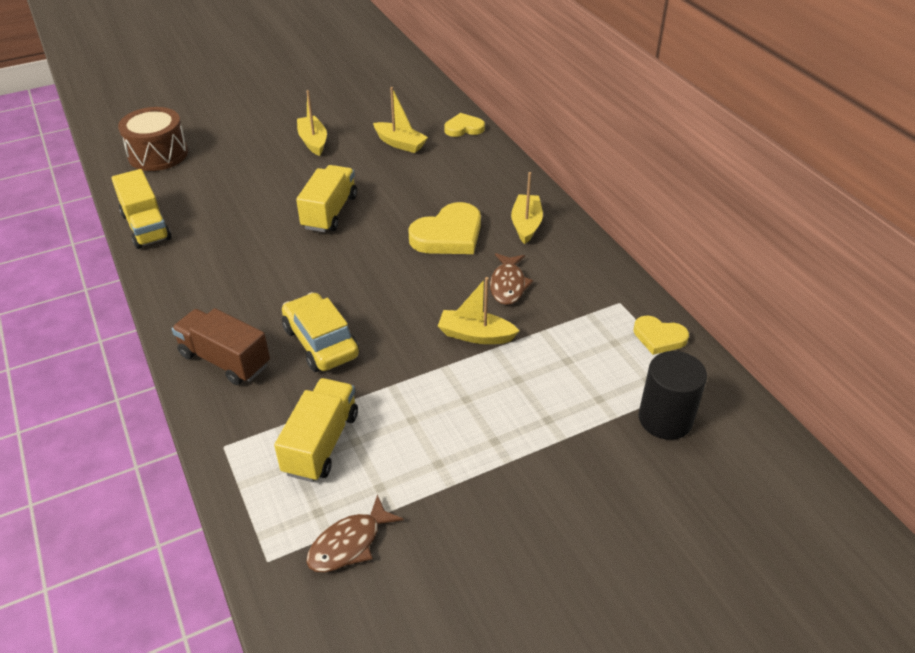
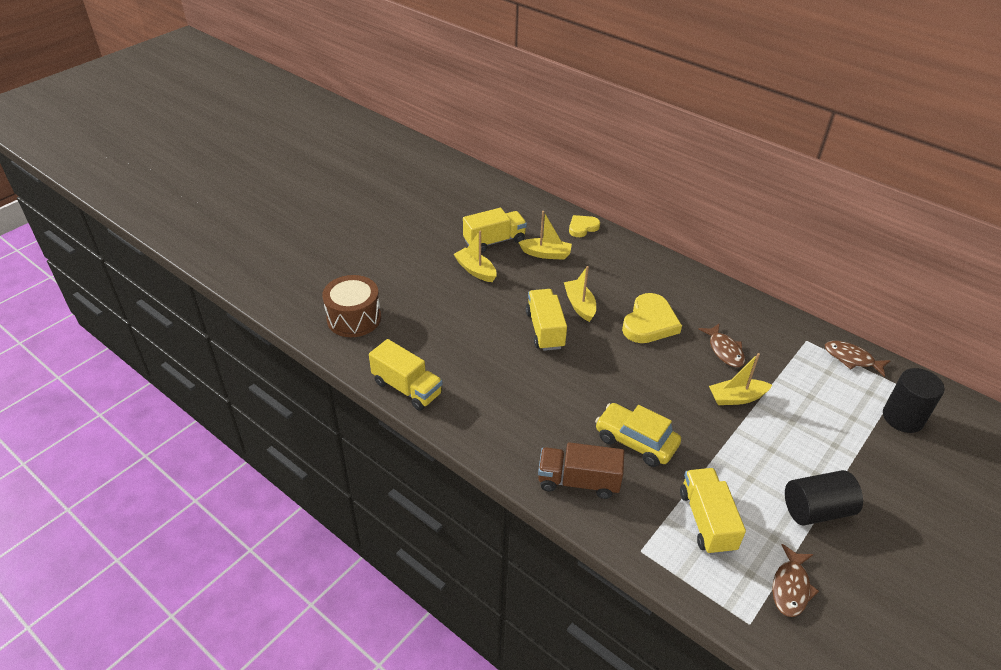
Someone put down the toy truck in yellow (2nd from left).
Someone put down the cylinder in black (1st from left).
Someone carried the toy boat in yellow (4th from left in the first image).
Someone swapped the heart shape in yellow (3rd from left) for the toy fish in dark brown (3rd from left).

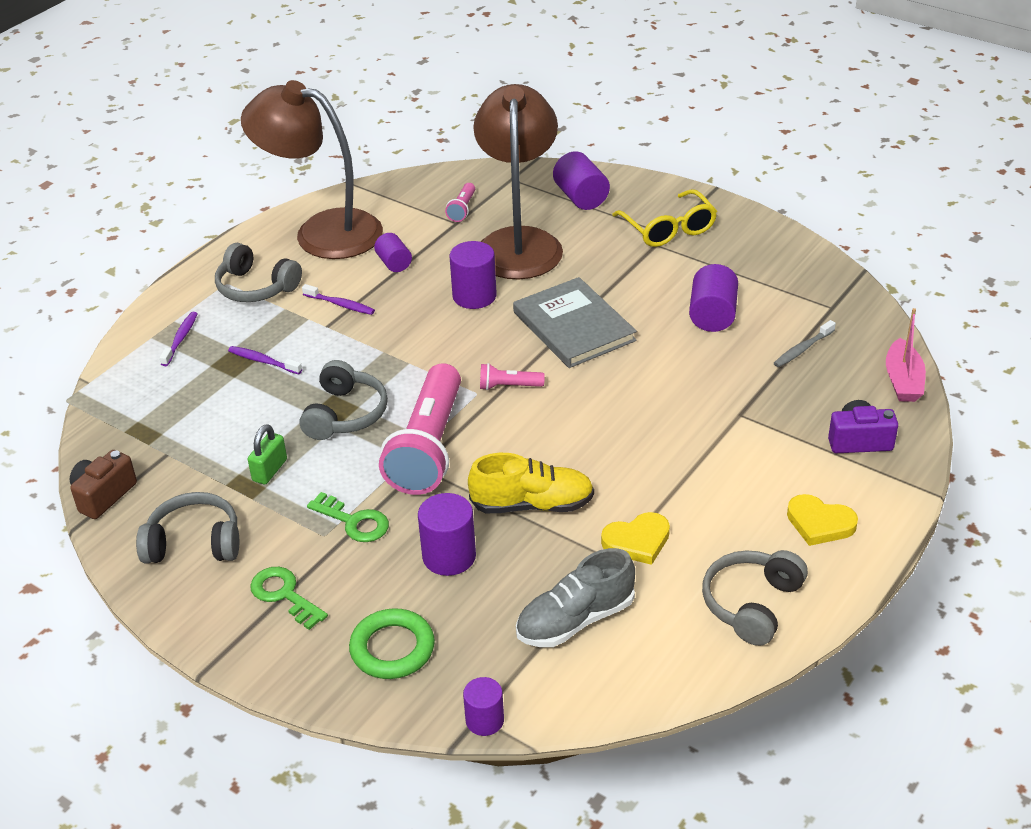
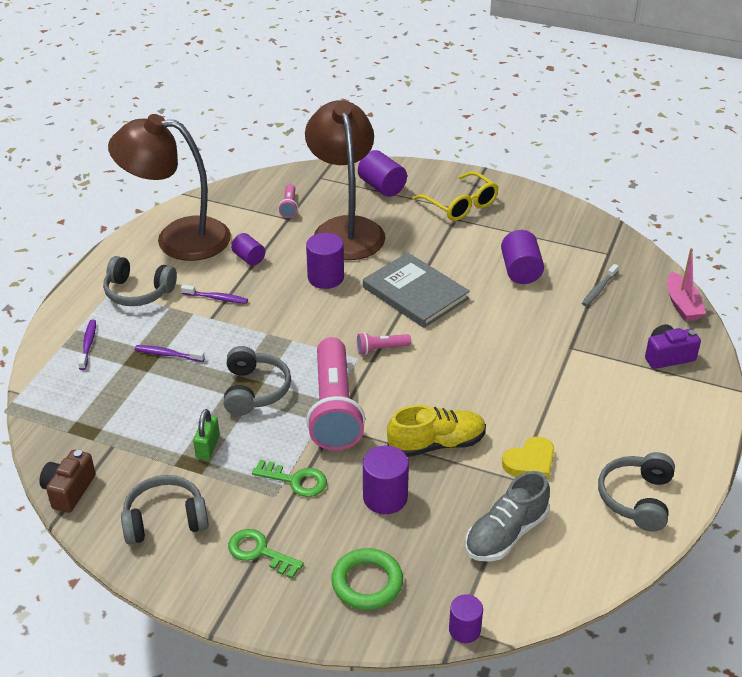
Someone took away the heart shape in yellow (2nd from left).

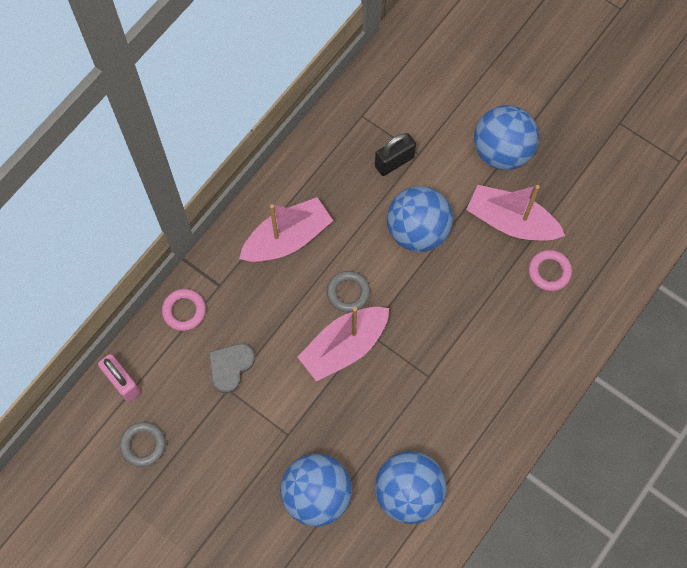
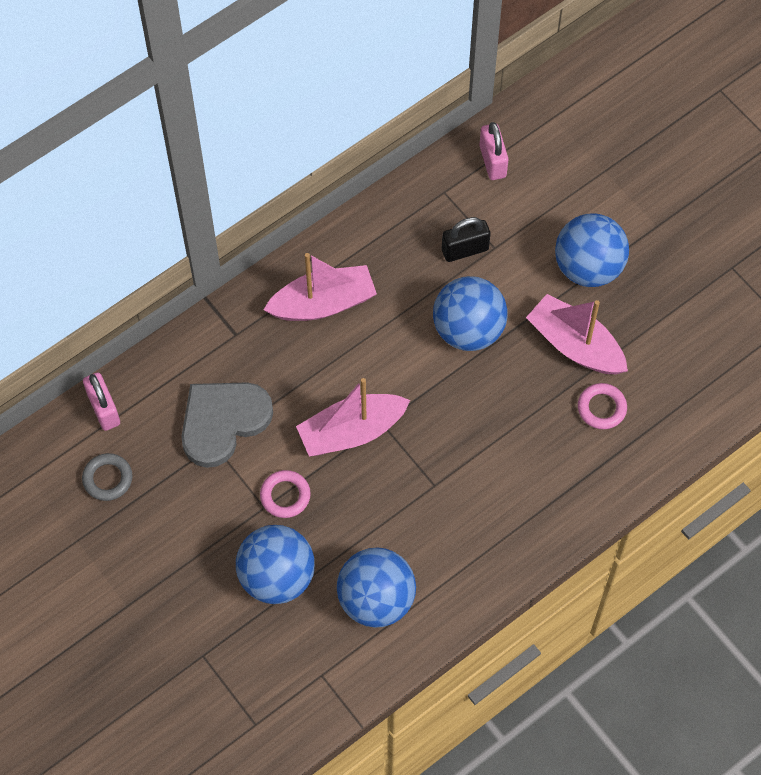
Someone took away the hoop in grey (2nd from left).
Someone put down the small lock in pink (2nd from left).
Someone carried the hoop in pink (1st from left).
Someone scaled the heart shape in grey by 1.70.

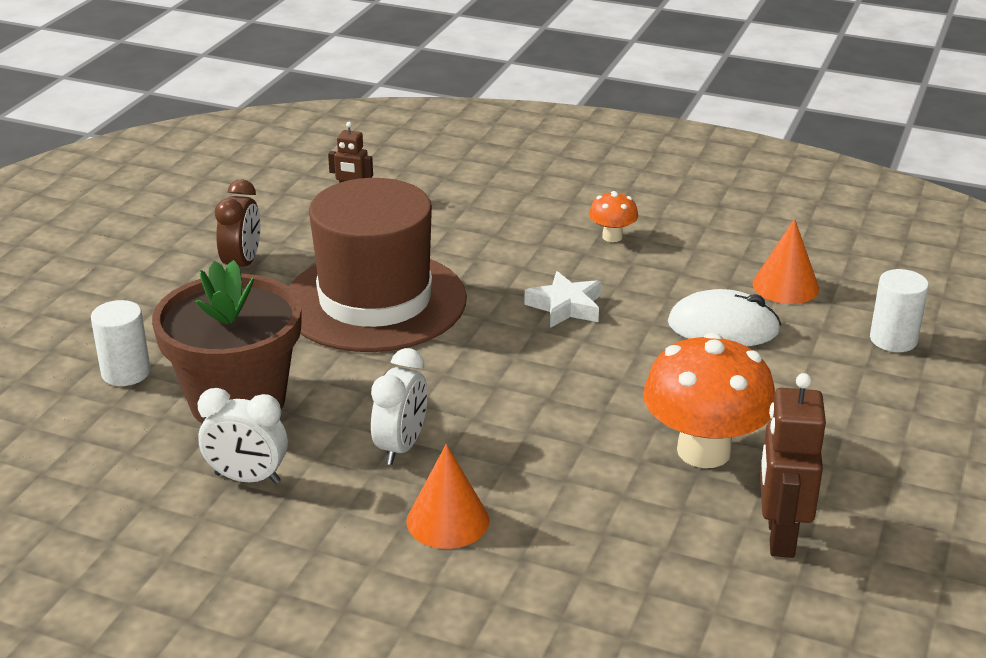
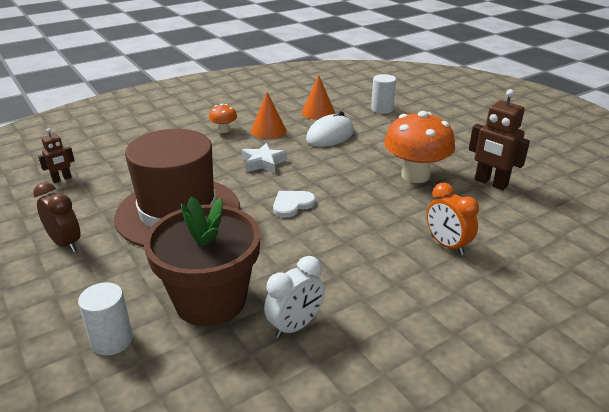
Someone took away the clock in pure white (2nd from left).
Someone put down the heart shape in pure white.
Someone put down the clock in bright orange.
Someone carried the cone shape in bright orange (1st from left).

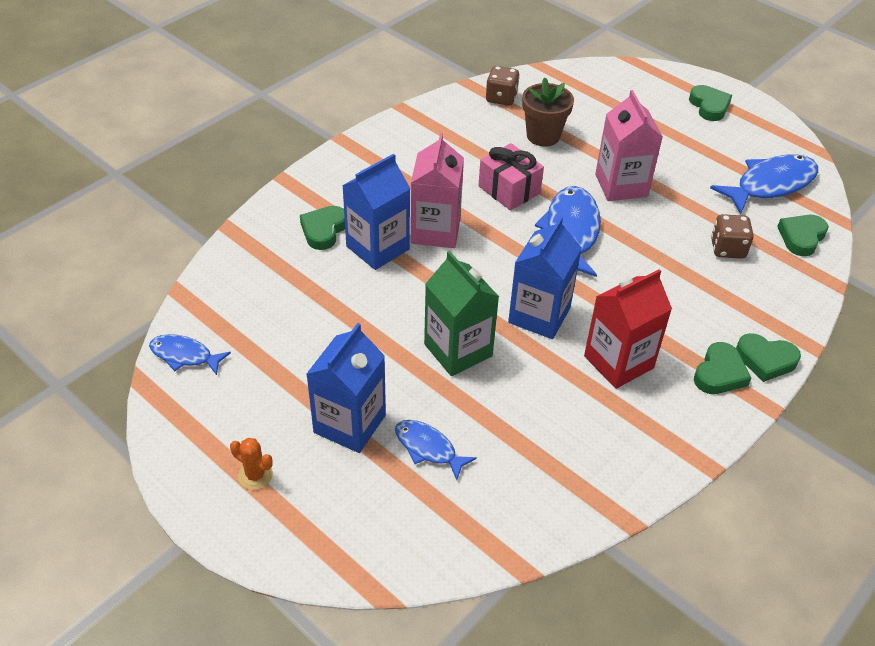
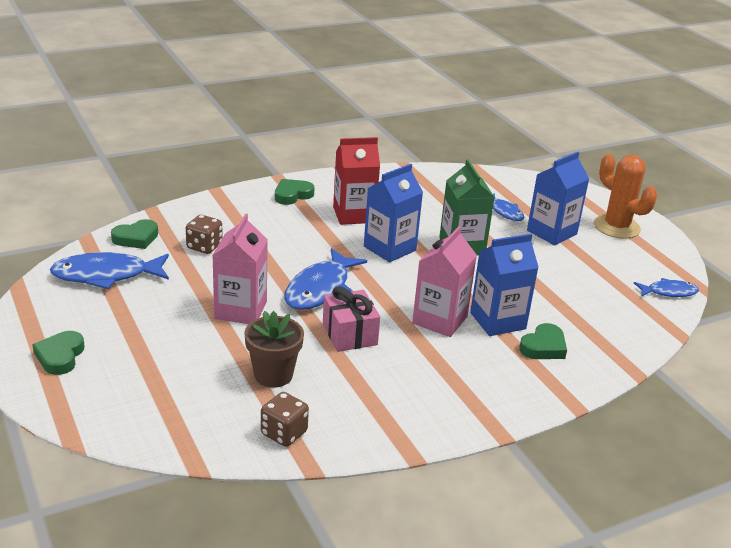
Someone took away the heart shape in leaf-green (4th from left).
Someone rotated the toy fish in blue (1st from left in the first image) by 45 degrees counterclockwise.
Someone scaled the saguaro cactus in bright orange by 2.13.

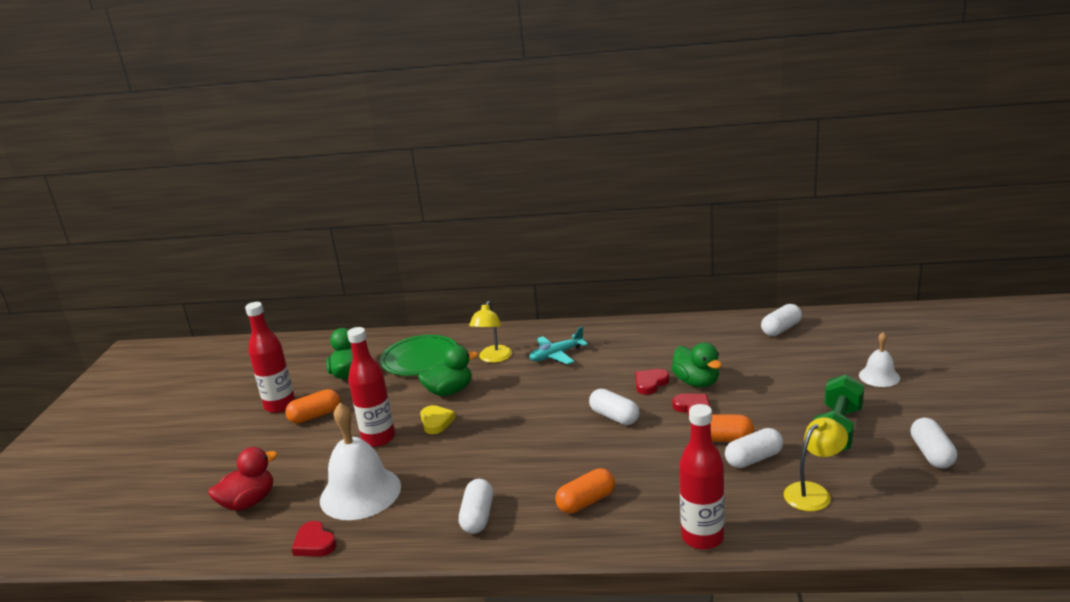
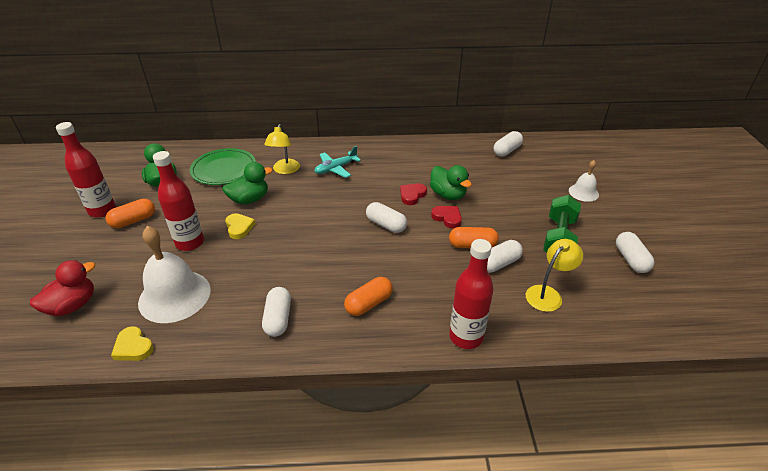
Someone repainted the heart shape in red (1st from left), which became the heart shape in yellow (1st from left).

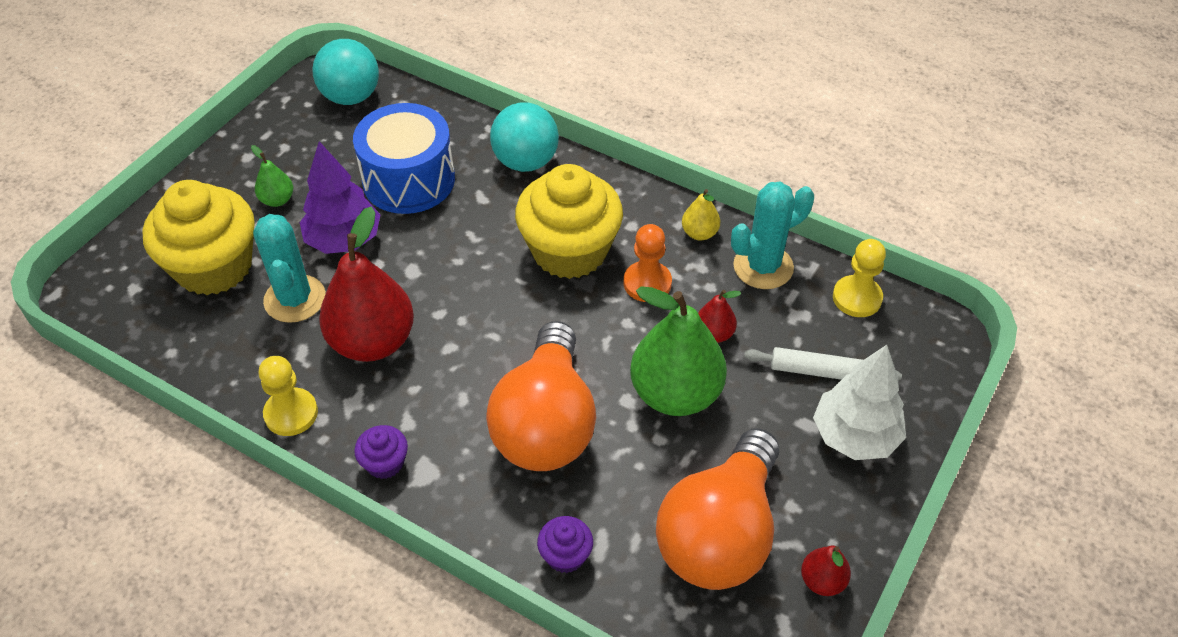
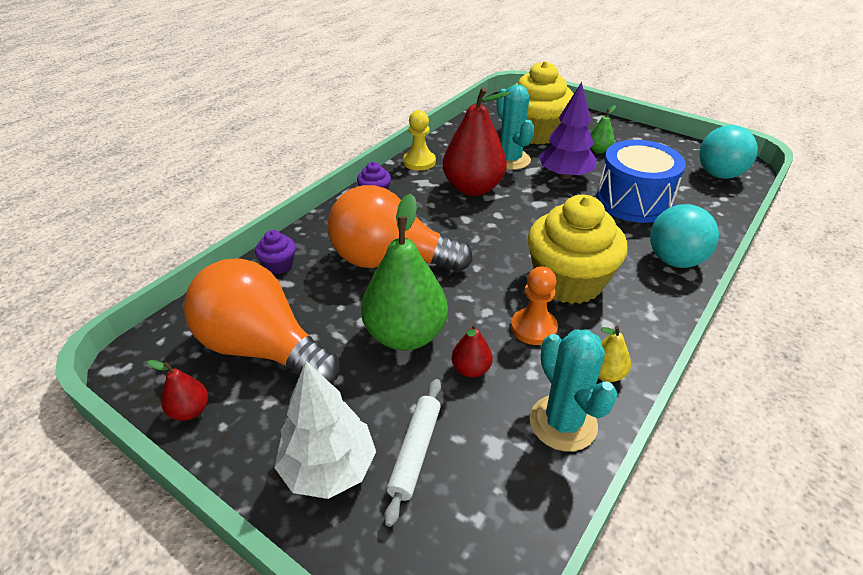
Someone took away the pawn in yellow (2nd from left).
Someone rotated the saguaro cactus in turquoise (1st from left) by 75 degrees clockwise.

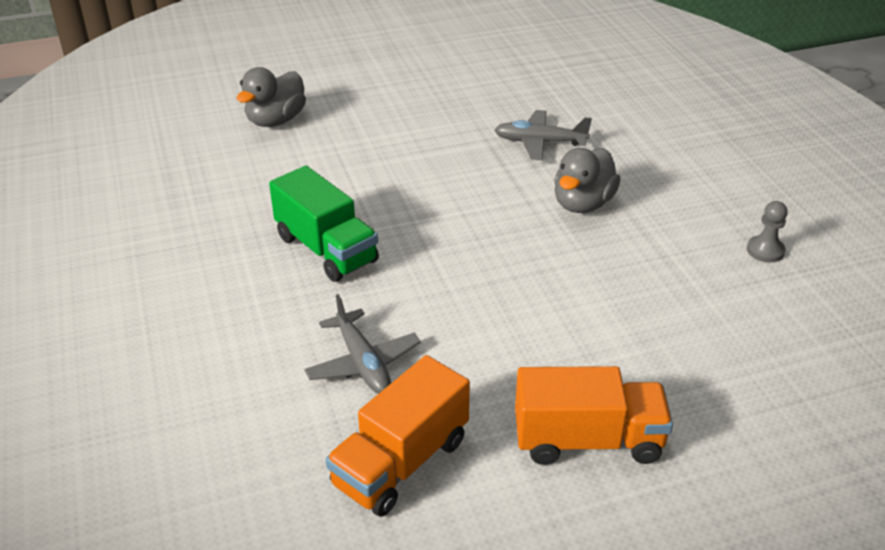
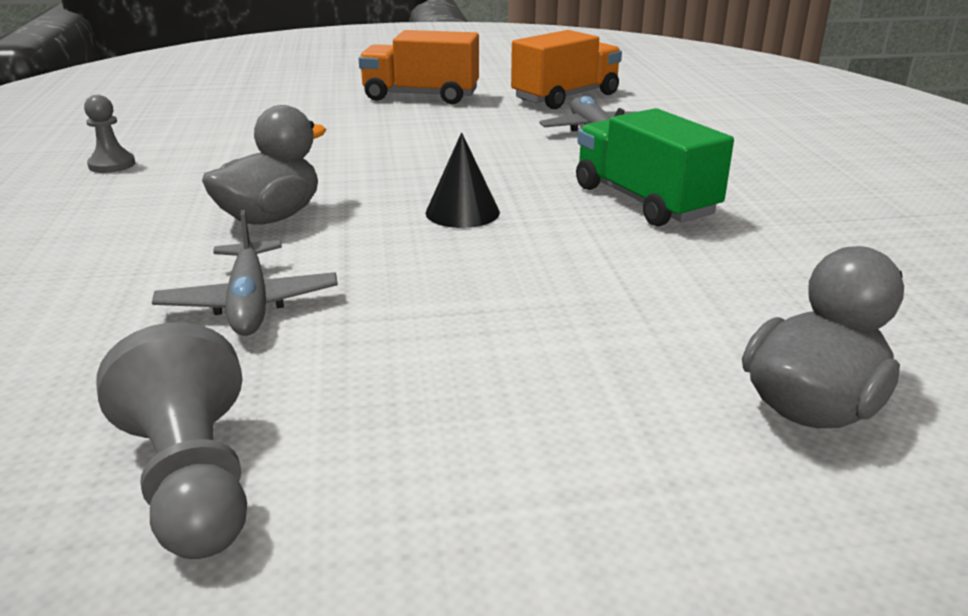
Someone put down the pawn in grey (2nd from left).
Someone put down the cone shape in black.
Someone rotated the toy plane in grey (2nd from left in the first image) by 60 degrees clockwise.

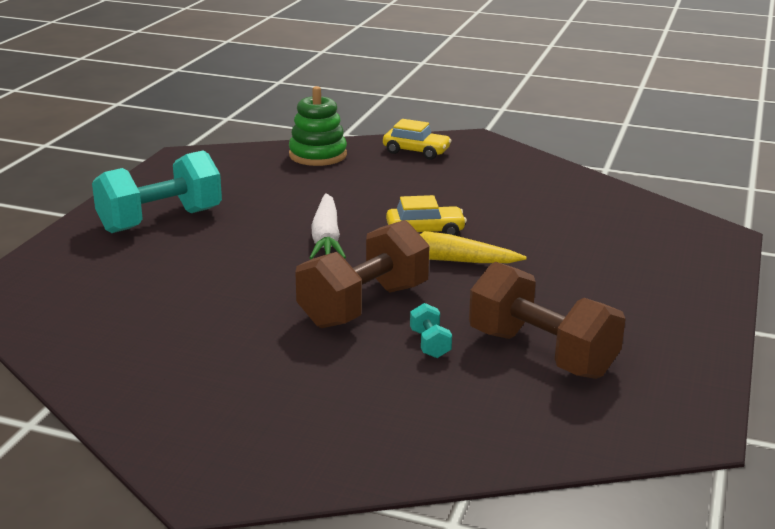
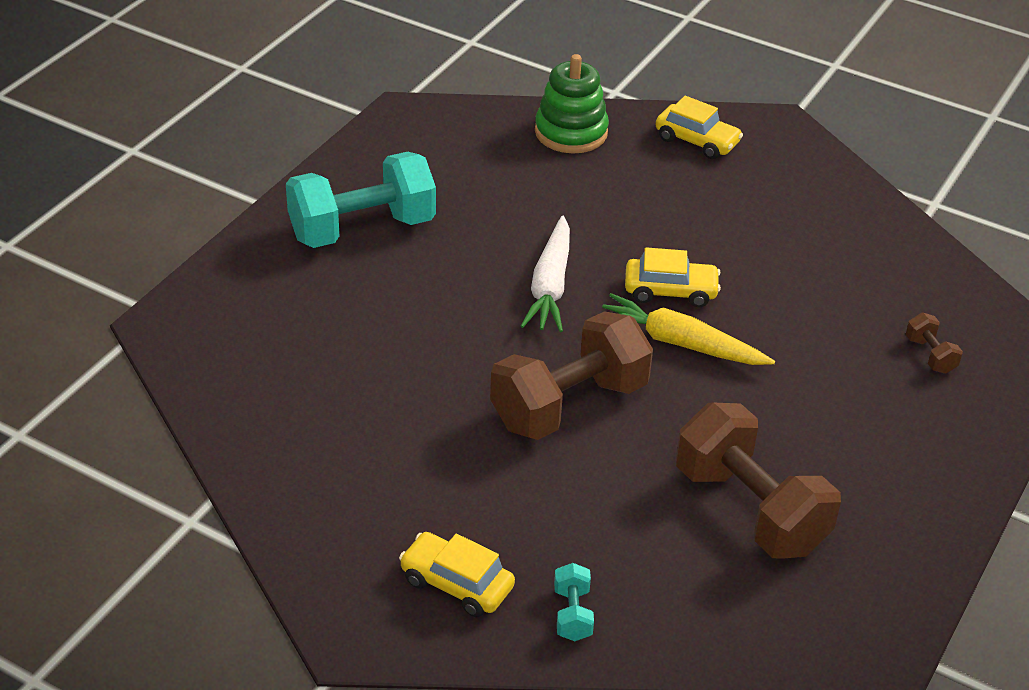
Someone put down the toy car in yellow (1st from left).
Someone put down the dumbbell in dark brown (3rd from left).
Someone carried the dumbbell in turquoise (2nd from left).

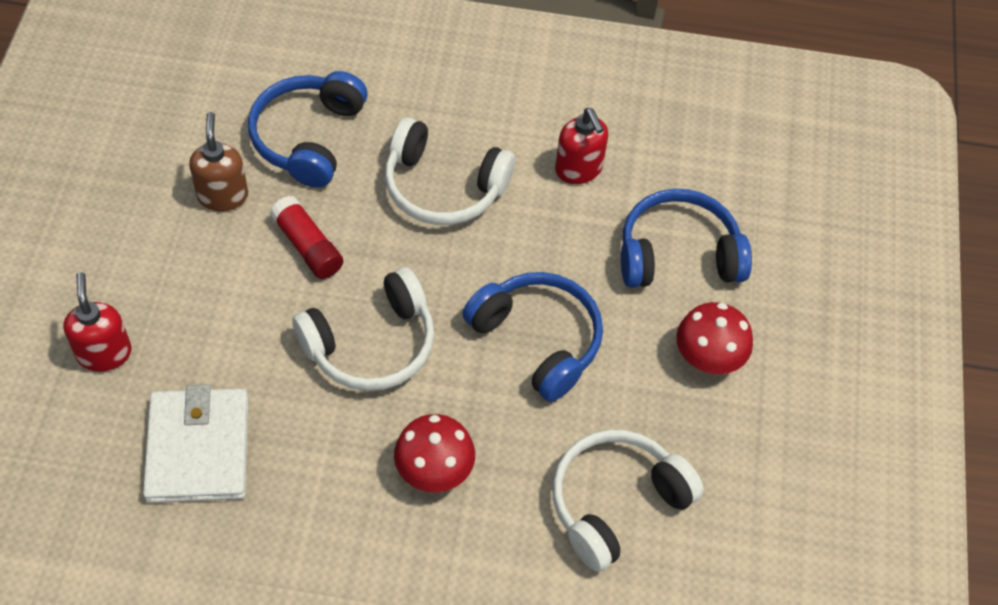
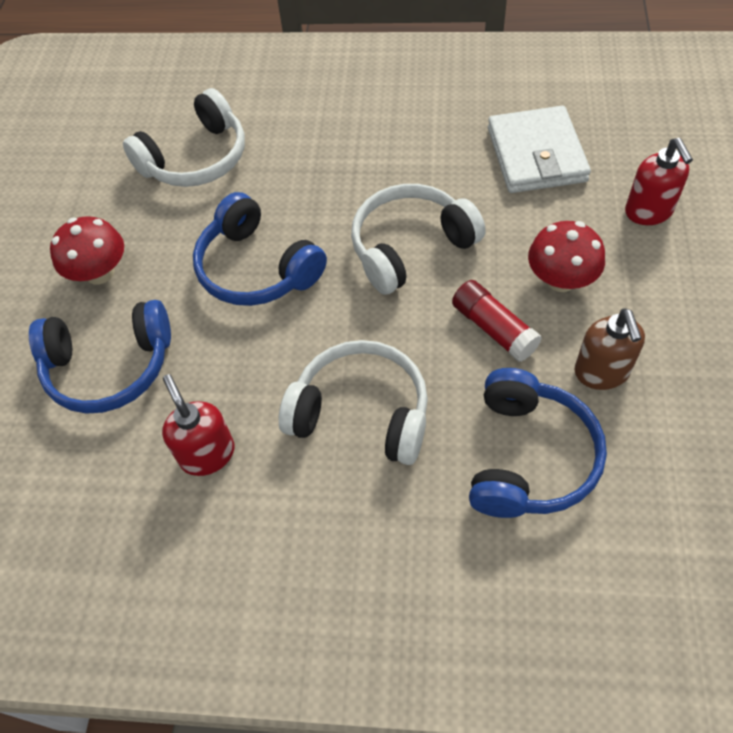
Someone carried the mushroom in red (1st from left in the first image).

